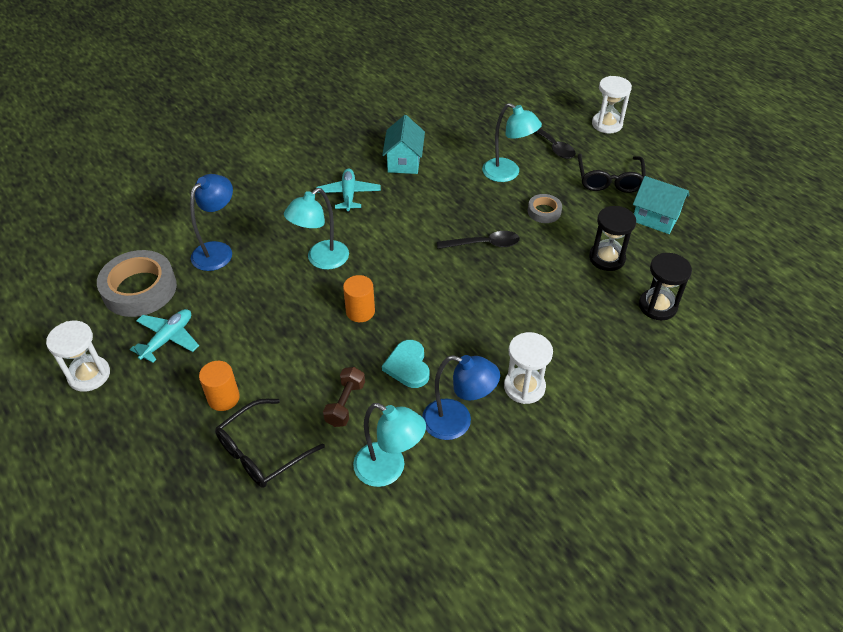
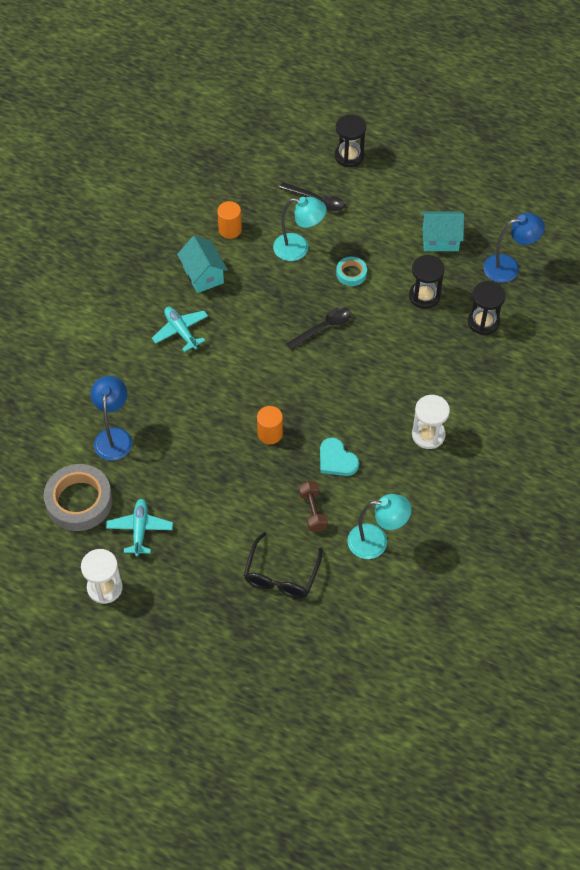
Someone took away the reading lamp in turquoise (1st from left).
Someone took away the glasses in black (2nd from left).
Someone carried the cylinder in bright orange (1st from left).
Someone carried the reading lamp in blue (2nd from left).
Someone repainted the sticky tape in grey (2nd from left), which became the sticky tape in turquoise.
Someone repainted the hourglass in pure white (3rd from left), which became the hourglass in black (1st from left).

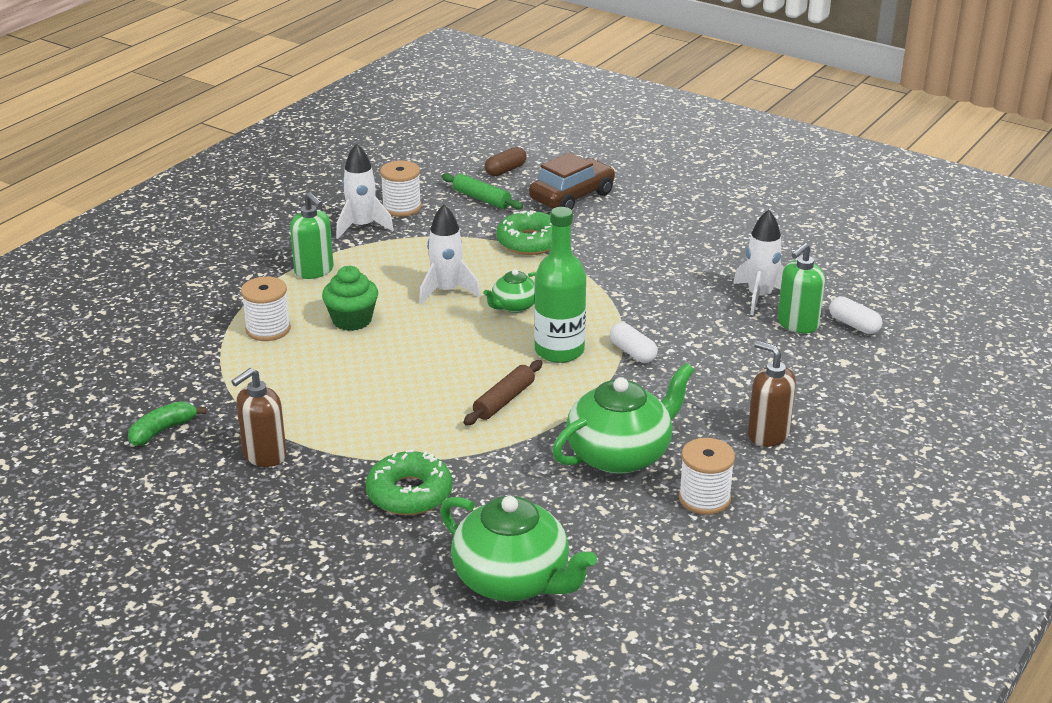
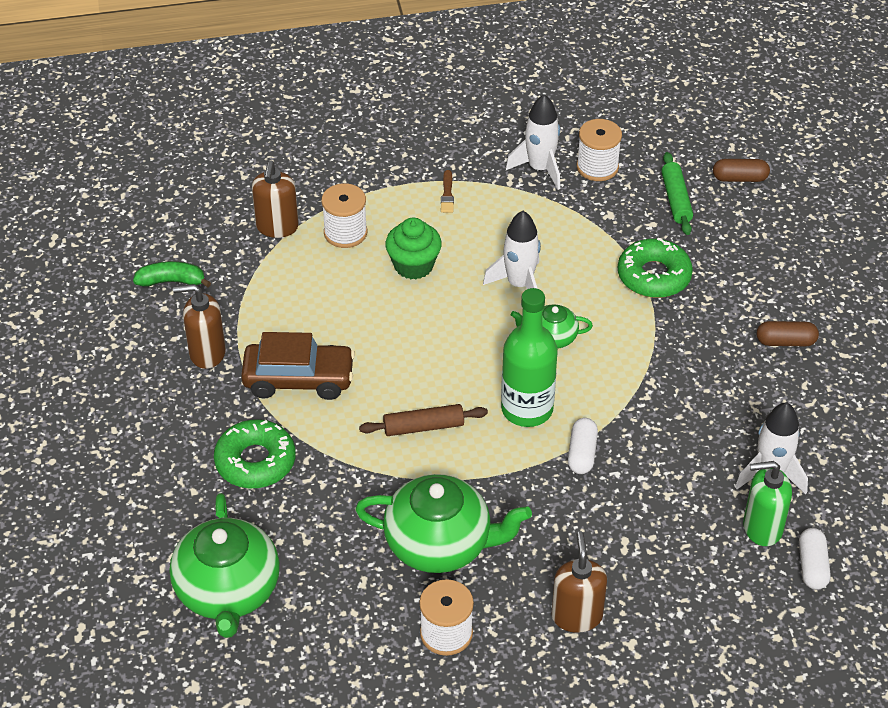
Someone put down the soap pump in dark brown (2nd from left).
Someone put down the pill in dark brown (2nd from left).
Someone carried the toy car in dark brown.
Someone swapped the soap pump in leaf-green (1st from left) for the paintbrush in dark brown.

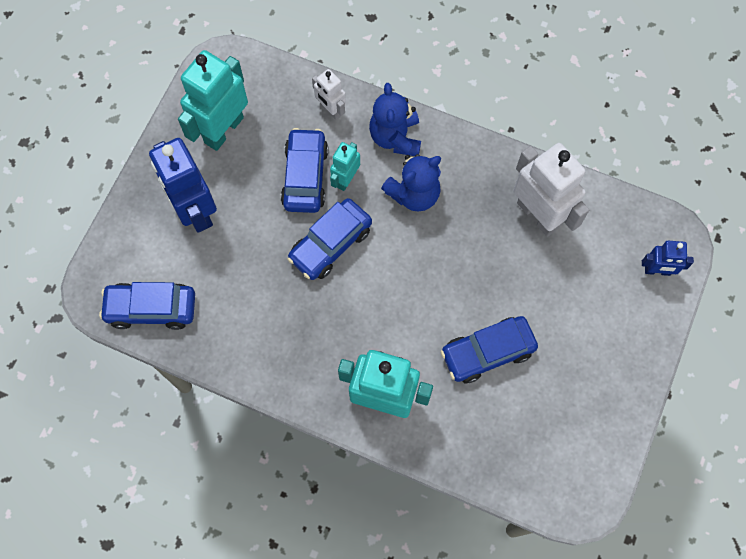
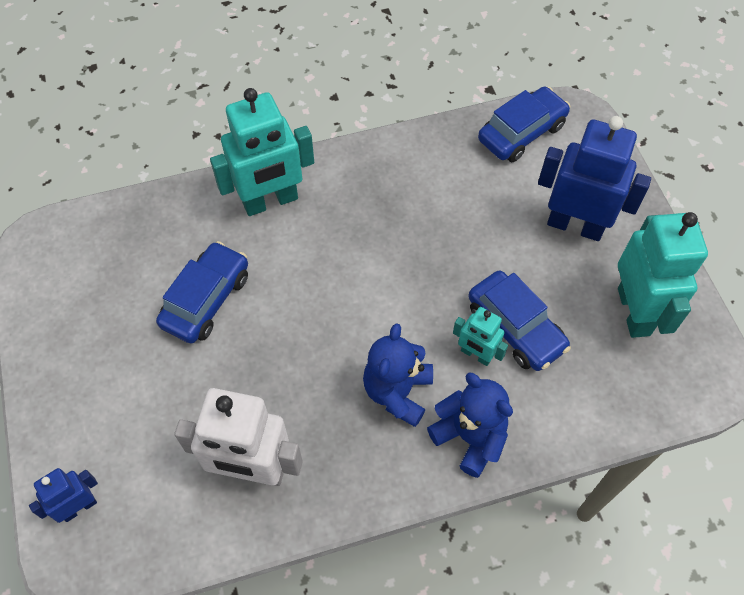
Someone took away the toy car in blue (3rd from left).
Someone took away the toy robot in pure white (1st from left).
Someone rotated the toy robot in turquoise (2nd from left) by 135 degrees clockwise.

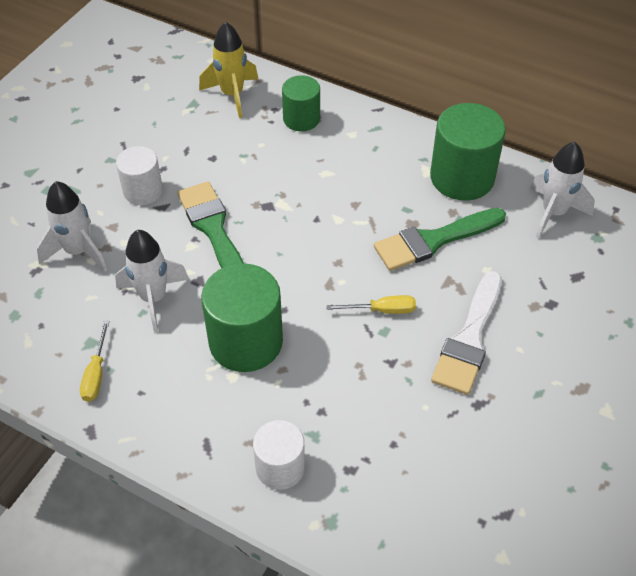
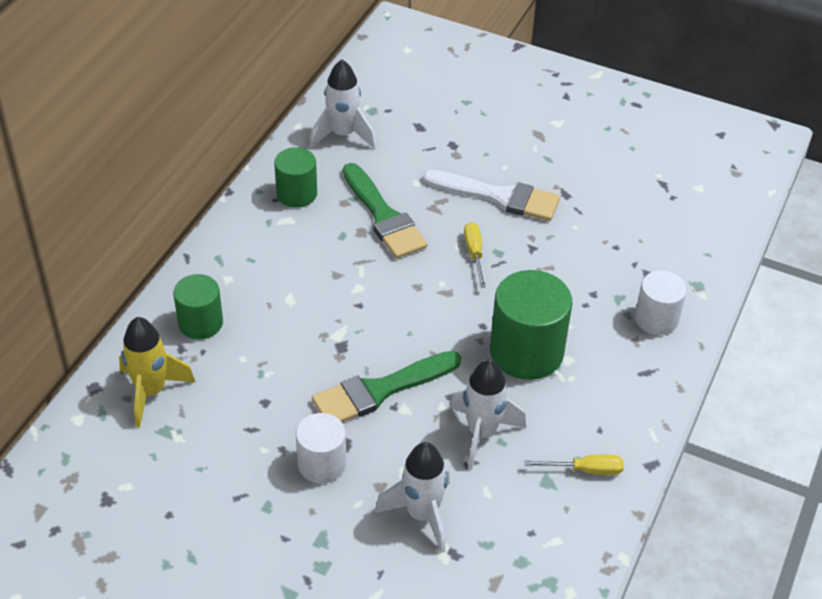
Someone scaled the cylinder in leaf-green (3rd from left in the first image) by 0.61.

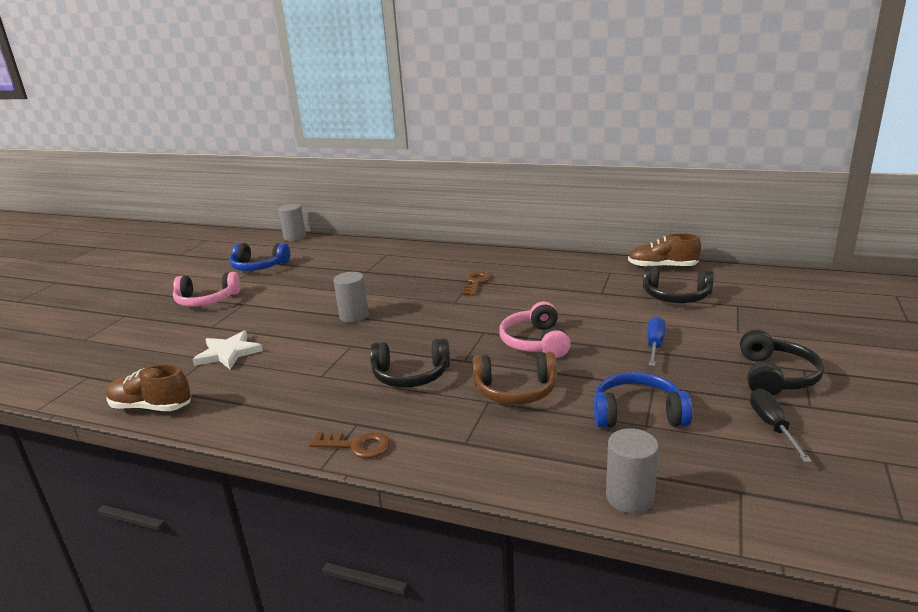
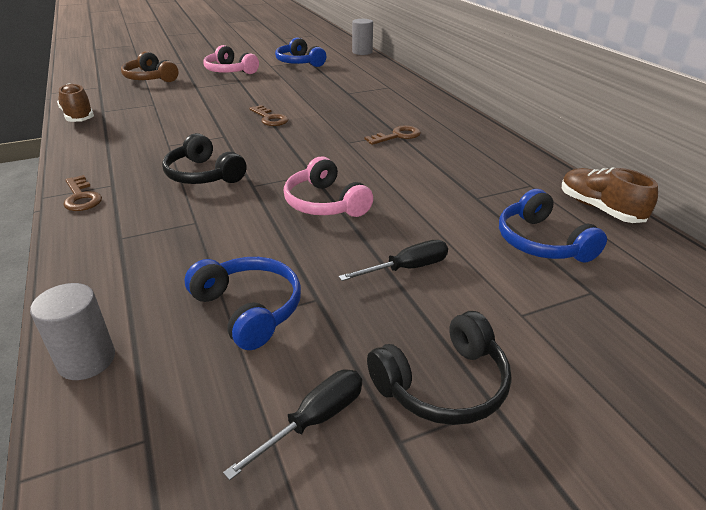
Someone took away the star in pure white.
Someone carried the headphones in dark brown.
Someone swapped the cylinder in grey (2nd from left) for the latchkey in dark brown (2nd from left).
Someone repainted the headphones in black (2nd from left), which became the headphones in blue (3rd from left).
Someone repainted the flat screwdriver in blue, which became the flat screwdriver in black (2nd from left).
Someone rotated the headphones in pink (2nd from left) by 75 degrees counterclockwise.

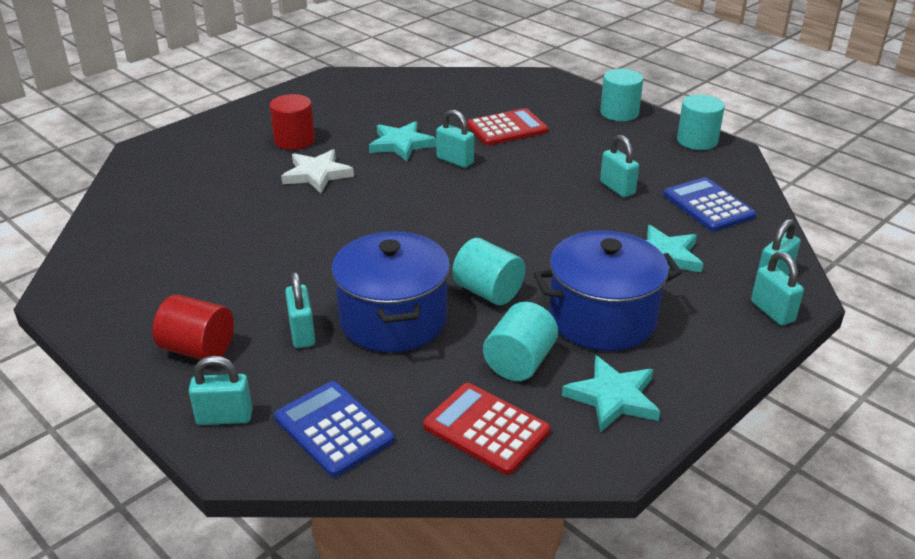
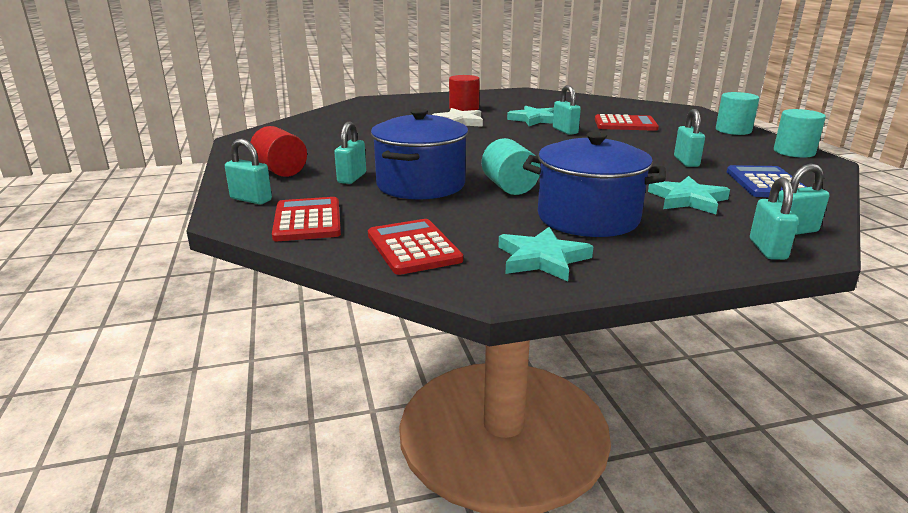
Someone took away the cylinder in turquoise (2nd from left).
Someone repainted the calculator in blue (1st from left), which became the calculator in red (1st from left).

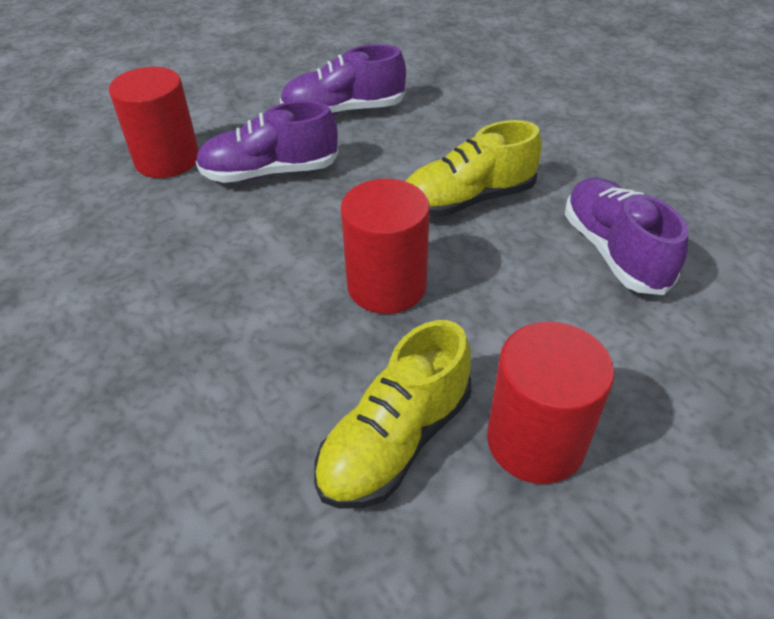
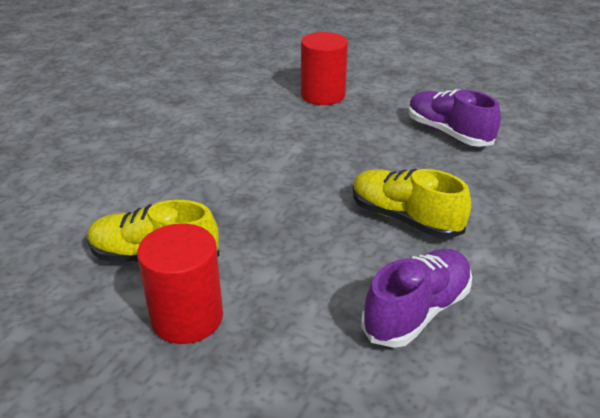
Someone took away the shoe in royal purple (1st from left).
Someone took away the cylinder in red (2nd from left).

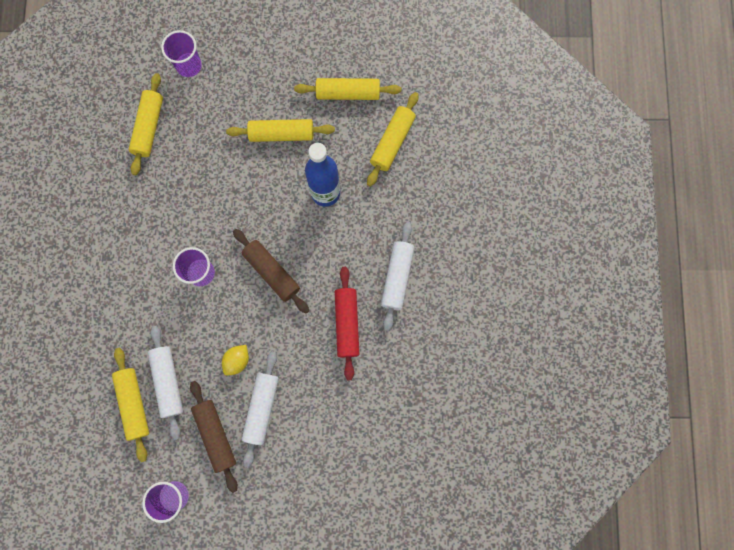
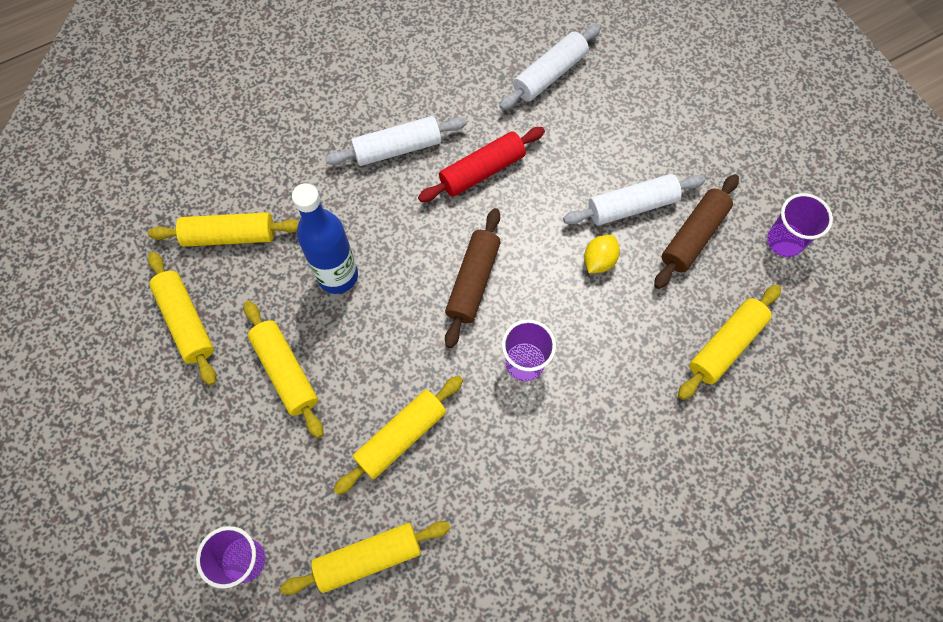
Someone put down the pastry roller in yellow (5th from left).
Someone carried the pastry roller in pure white (1st from left in the first image).
Someone rotated the citrus fruit in yellow by 60 degrees counterclockwise.

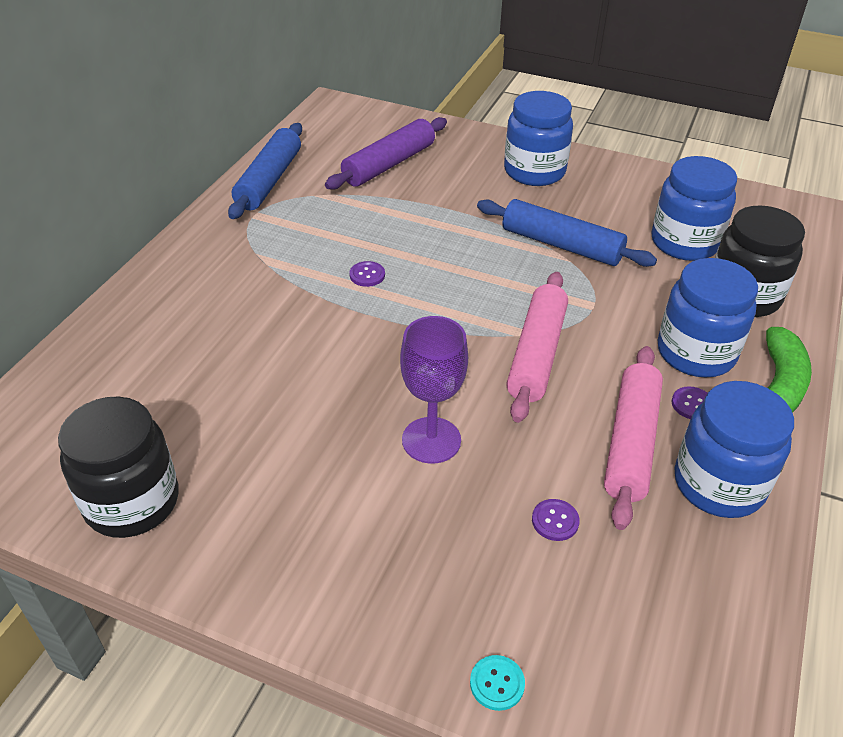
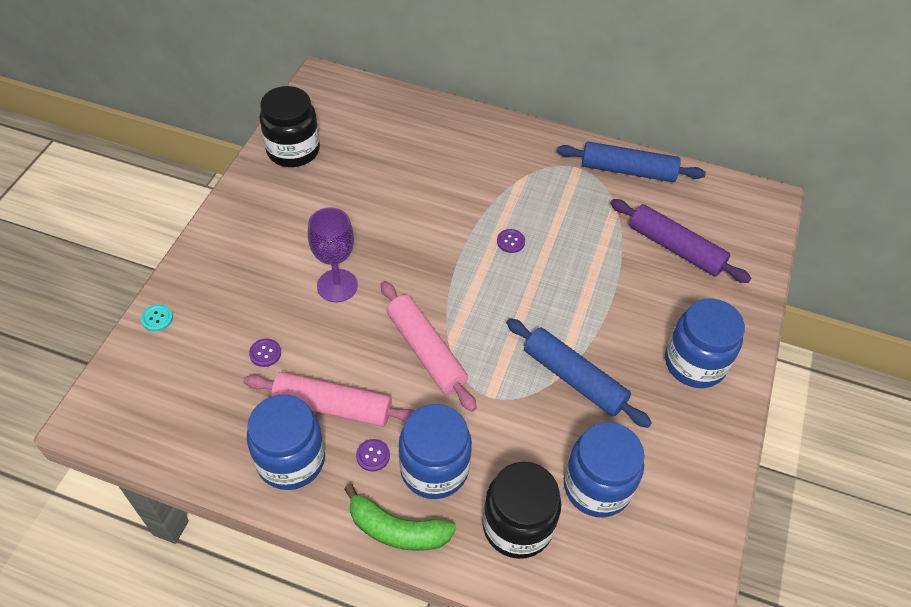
Someone rotated the pastry roller in blue (2nd from left in the first image) by 75 degrees counterclockwise.
Someone rotated the pastry roller in pink (1st from left in the first image) by 45 degrees clockwise.

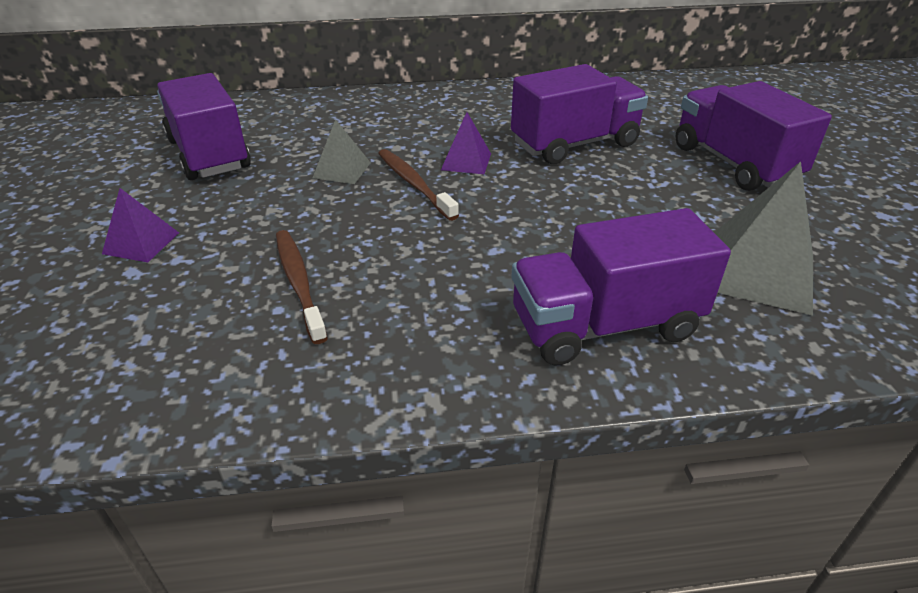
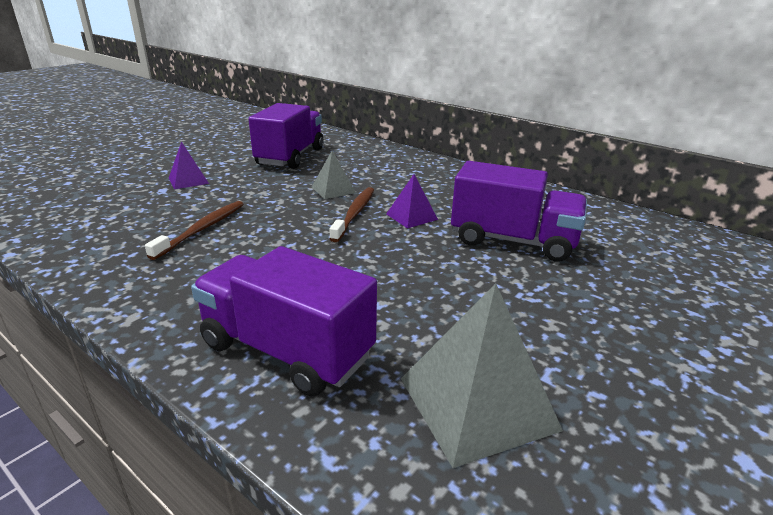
Someone took away the toy truck in royal purple (4th from left).

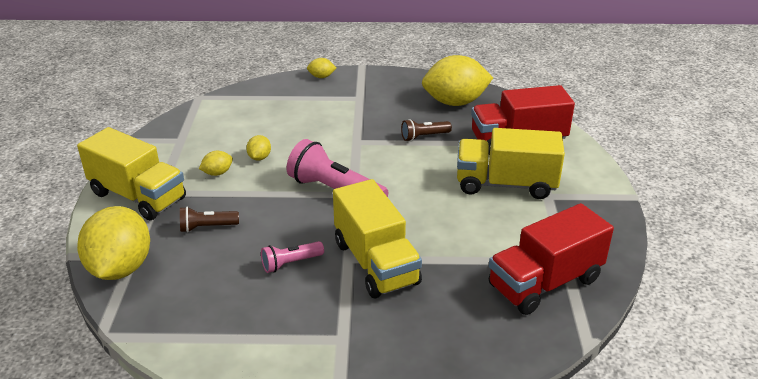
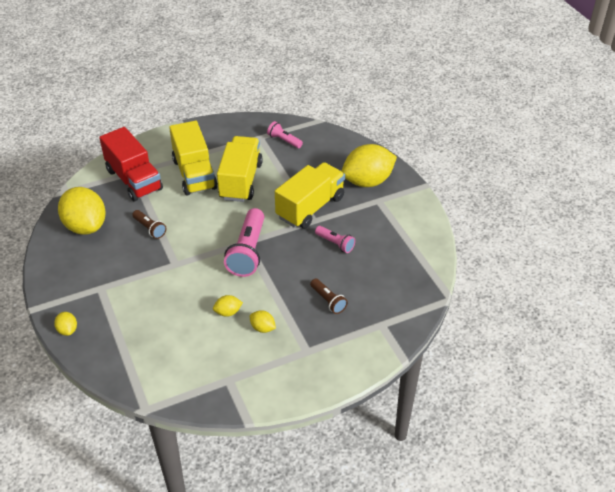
Someone carried the toy truck in yellow (1st from left in the first image).
Someone carried the citrus fruit in yellow (1st from left in the first image).
Someone swapped the toy truck in red (2nd from left) for the pocket torch in pink (2nd from left).

